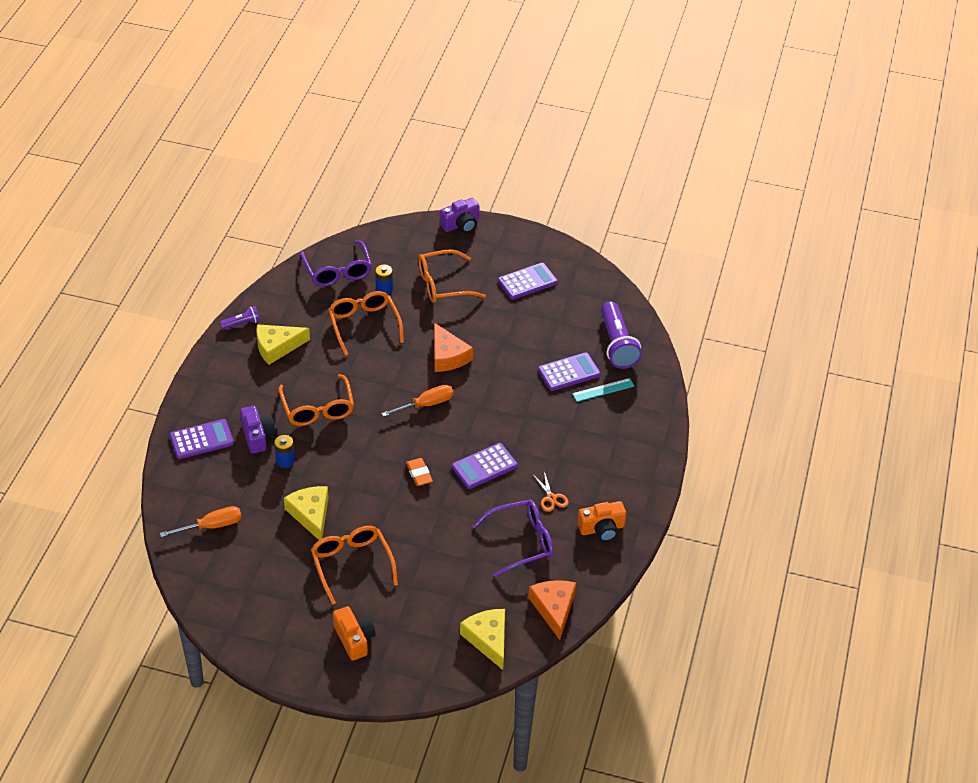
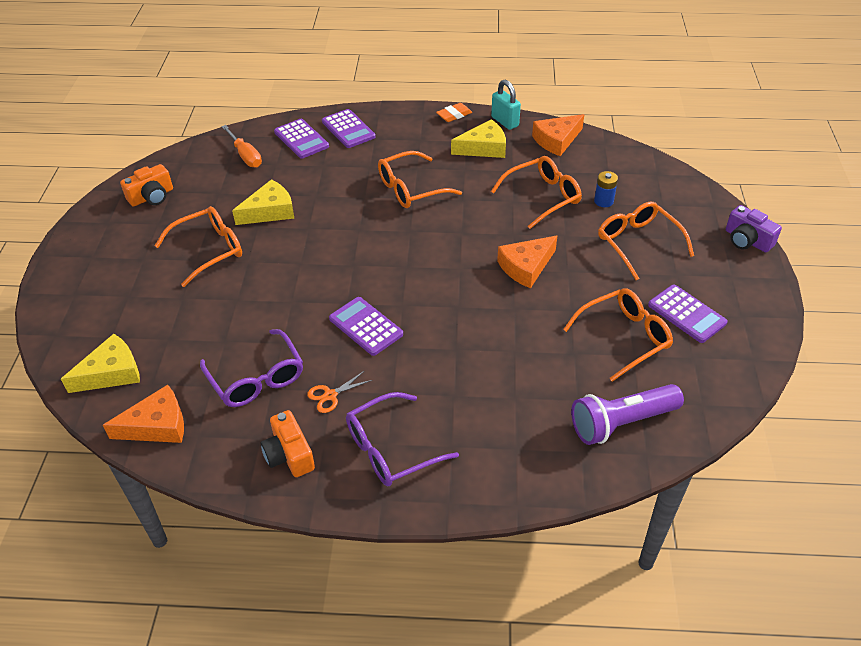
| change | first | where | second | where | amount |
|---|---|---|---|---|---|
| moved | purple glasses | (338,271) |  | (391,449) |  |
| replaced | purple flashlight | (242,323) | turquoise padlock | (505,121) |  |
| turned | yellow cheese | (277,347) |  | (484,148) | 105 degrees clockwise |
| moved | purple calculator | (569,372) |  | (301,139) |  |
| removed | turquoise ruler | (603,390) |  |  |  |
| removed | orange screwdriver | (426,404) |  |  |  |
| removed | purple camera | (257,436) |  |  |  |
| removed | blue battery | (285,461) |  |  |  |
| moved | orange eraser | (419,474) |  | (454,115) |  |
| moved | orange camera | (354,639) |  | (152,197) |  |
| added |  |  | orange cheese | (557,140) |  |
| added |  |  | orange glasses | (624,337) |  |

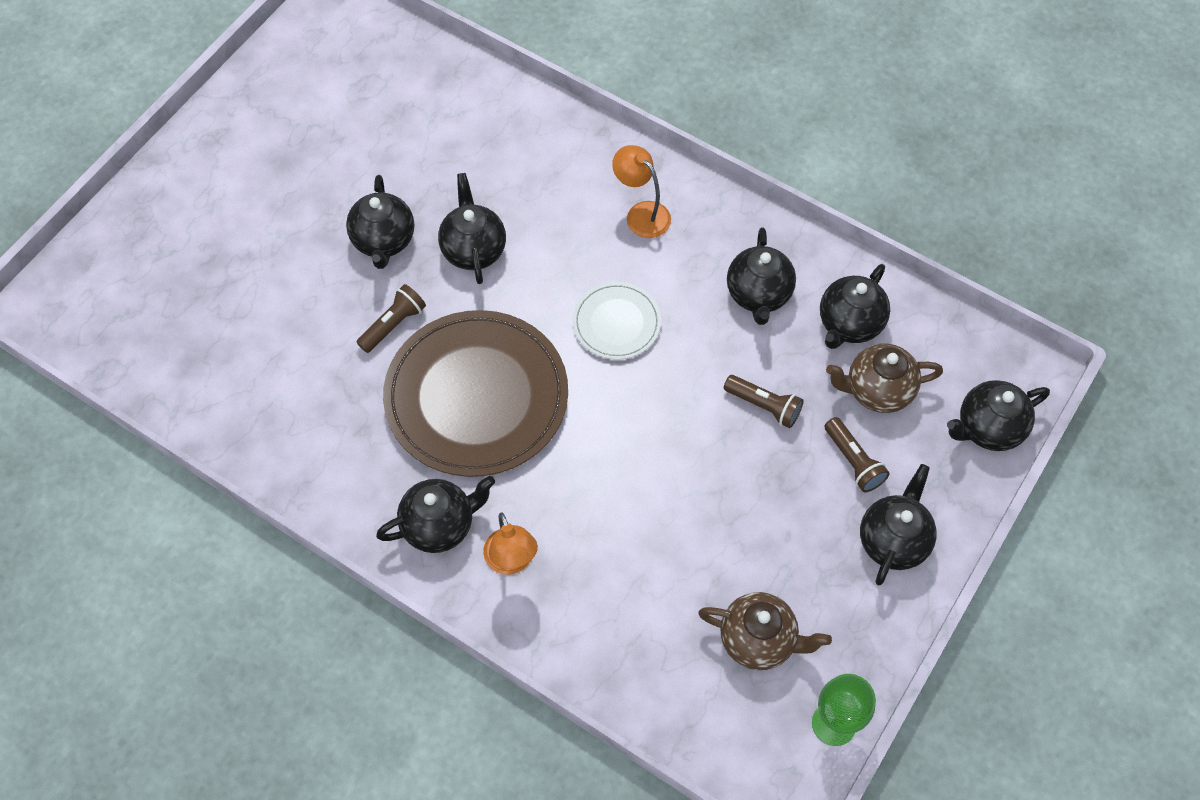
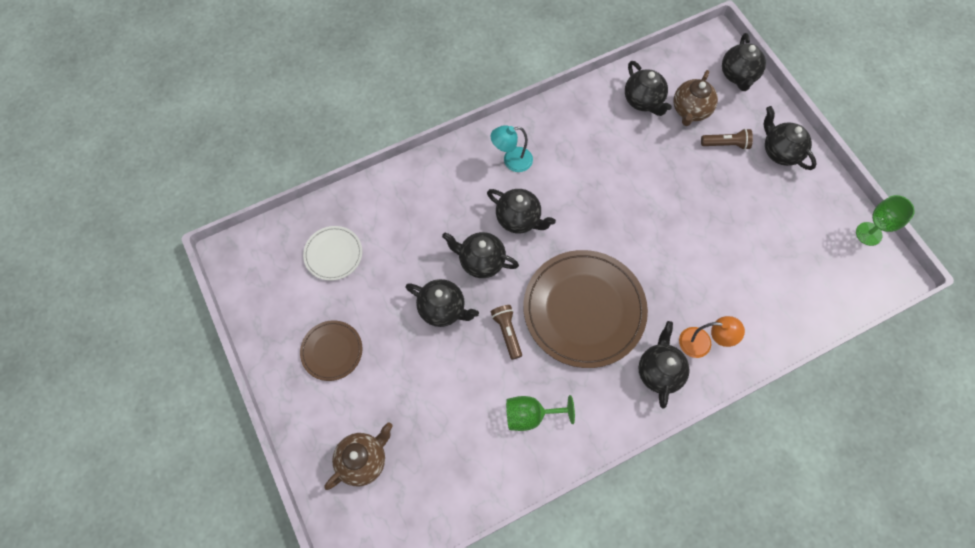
| change | first | where | second | where | amount |
|---|---|---|---|---|---|
| recoloured | orange lamp | (641,213) | turquoise lamp | (511,161) |  |
| moved | black teapot | (758,295) |  | (519,219) |  |
| moved | white plate | (616,323) |  | (333,254) |  |
| removed | brown flashlight | (764,406) |  |  |  |
| moved | brown teapot | (758,640) |  | (363,460) |  |
| added |  |  | brown plate | (332,351) |  |
| added |  |  | green goblet | (530,415) |  |

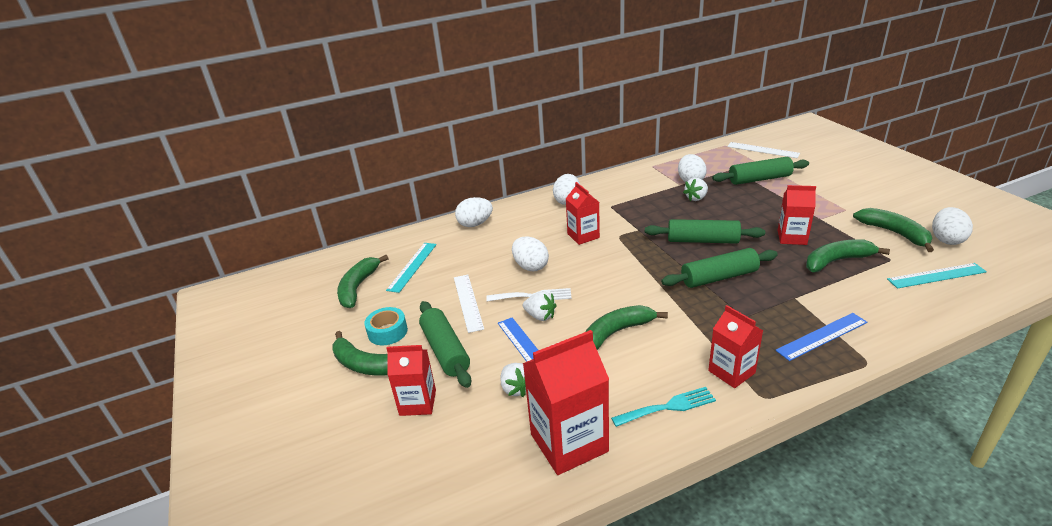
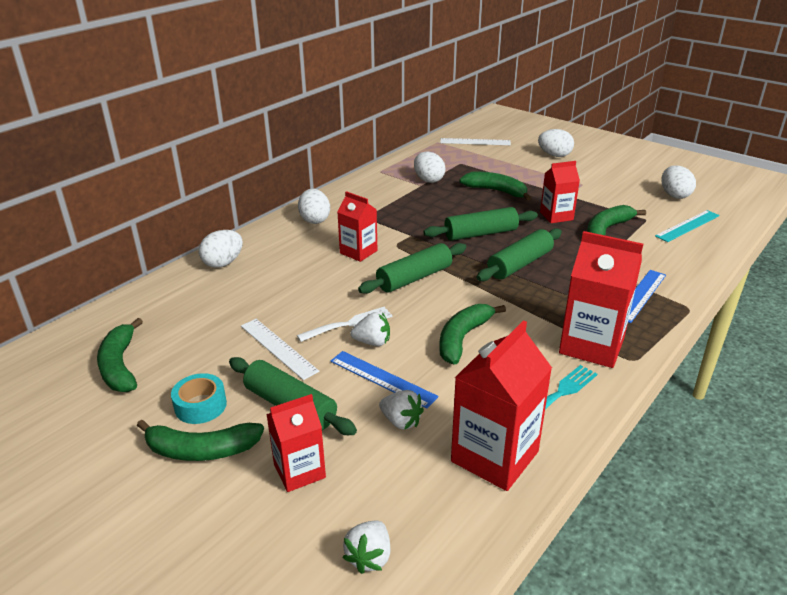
| change | first | where | second | where | amount |
|---|---|---|---|---|---|
| moved | green rolling pin | (759,179) |  | (414,278) |  |
| moved | white strawberry | (696,198) |  | (369,557) |  |
| moved | green banana | (894,233) |  | (496,191) |  |
| moved | white egg | (530,266) |  | (554,155) |  |
| removed | turquoise ruler | (412,266) |  |  |  |
| resized | red carton | (731,372) |  | (591,345) | x1.62 |

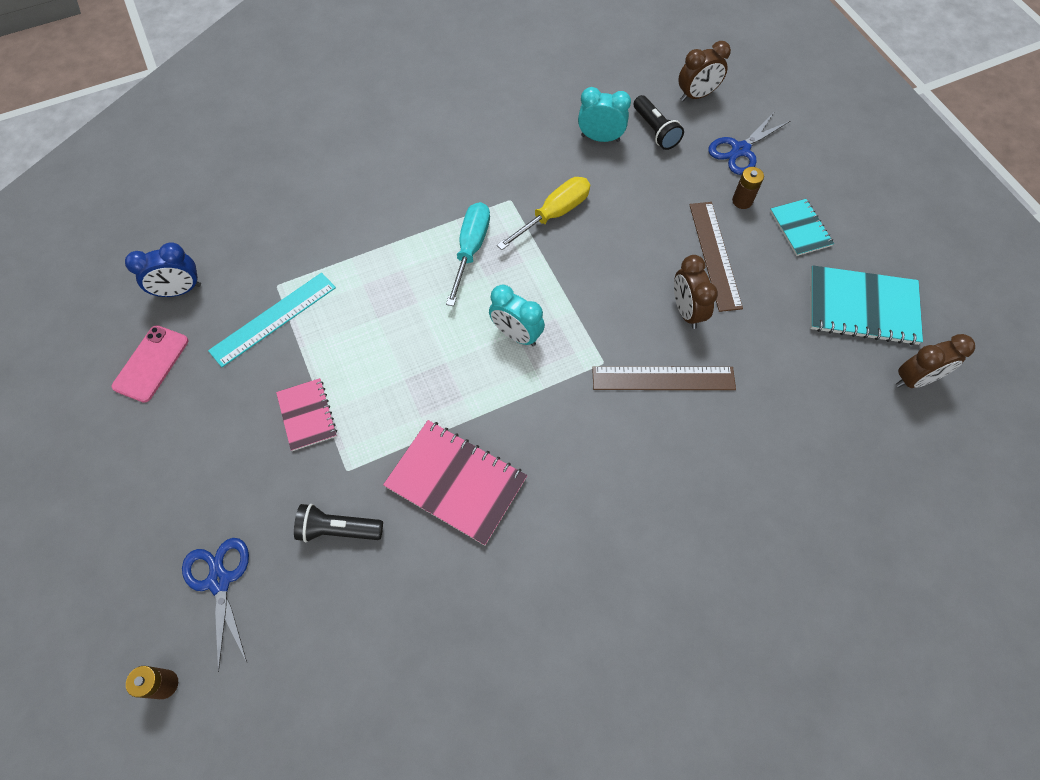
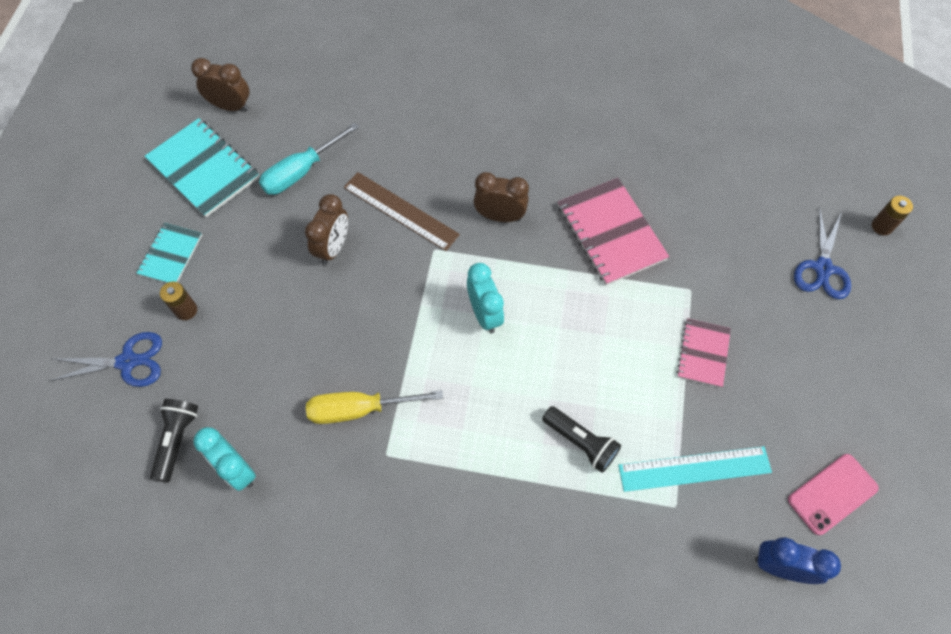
| change | first | where | second | where | amount |
|---|---|---|---|---|---|
| moved | brown clock | (697,95) |  | (500,216) |  |
| moved | turquoise screwdriver | (471,248) |  | (300,172) |  |
| removed | brown ruler | (714,255) |  |  |  |
| moved | black flashlight | (338,529) |  | (581,442) |  |

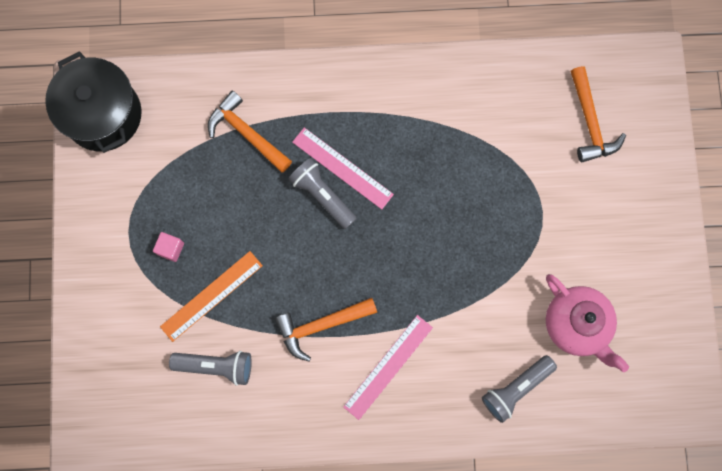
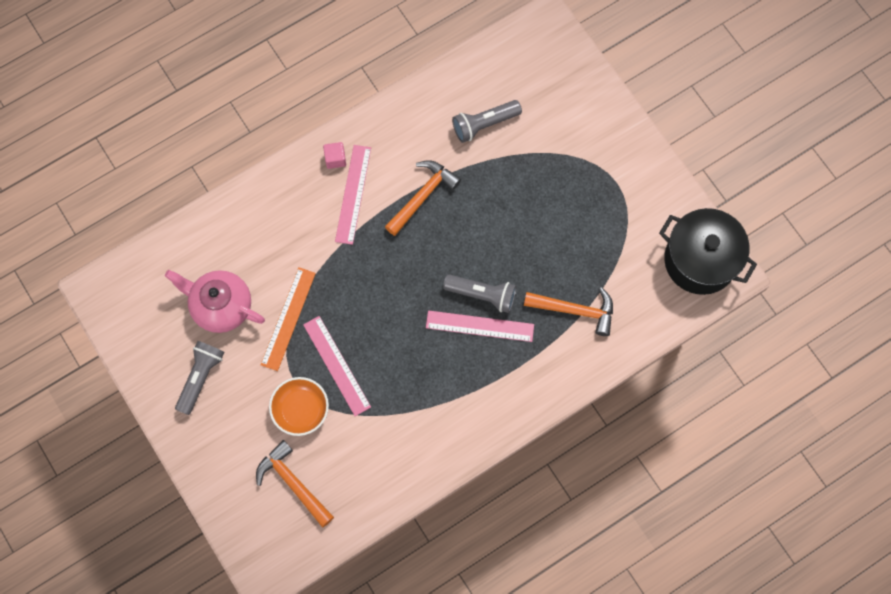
| change | first | where | second | where | amount |
|---|---|---|---|---|---|
| moved | pink cube | (170,248) |  | (335,159) |  |
| moved | orange ruler | (211,295) |  | (288,318) |  |
| moved | grey flashlight | (515,388) |  | (201,377) |  |
| added |  |  | pink ruler | (336,365) |  |
| added |  |  | orange bowl | (301,409) |  |

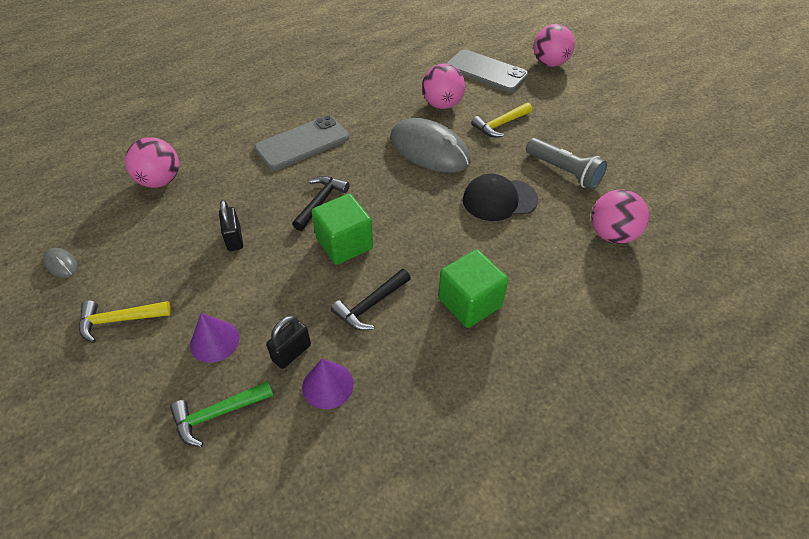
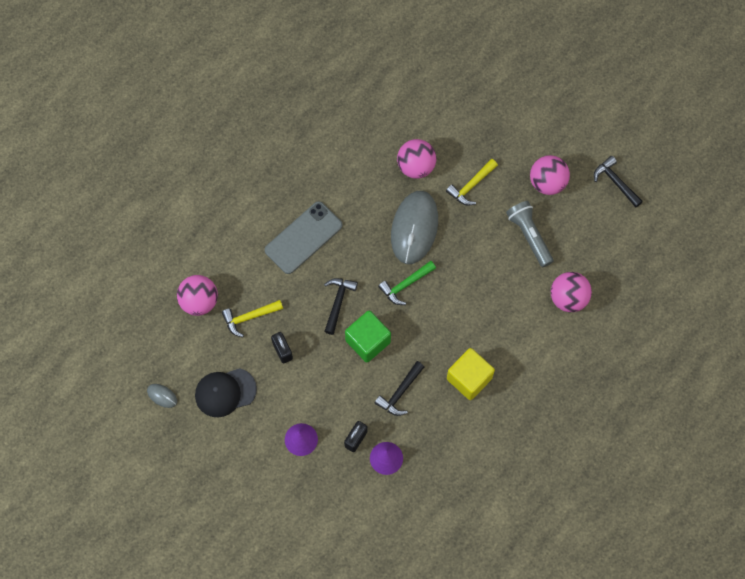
| change | first | where | second | where | amount |
|---|---|---|---|---|---|
| moved | pink ball | (550,63) |  | (547,183) |  |
| removed | grey phone | (486,71) |  |  |  |
| turned | grey mouse | (429,150) |  | (414,228) | 75 degrees clockwise |
| turned | grey flashlight | (564,172) |  | (529,236) | 150 degrees counterclockwise |
| moved | black cap | (499,200) |  | (225,392) |  |
| recoloured | green cube | (470,302) | yellow cube | (469,378) |  |
| moved | yellow hammer | (119,320) |  | (249,317) |  |
| moved | green hammer | (217,414) |  | (405,285) |  |
| added |  |  | black hammer | (615,182) |  |

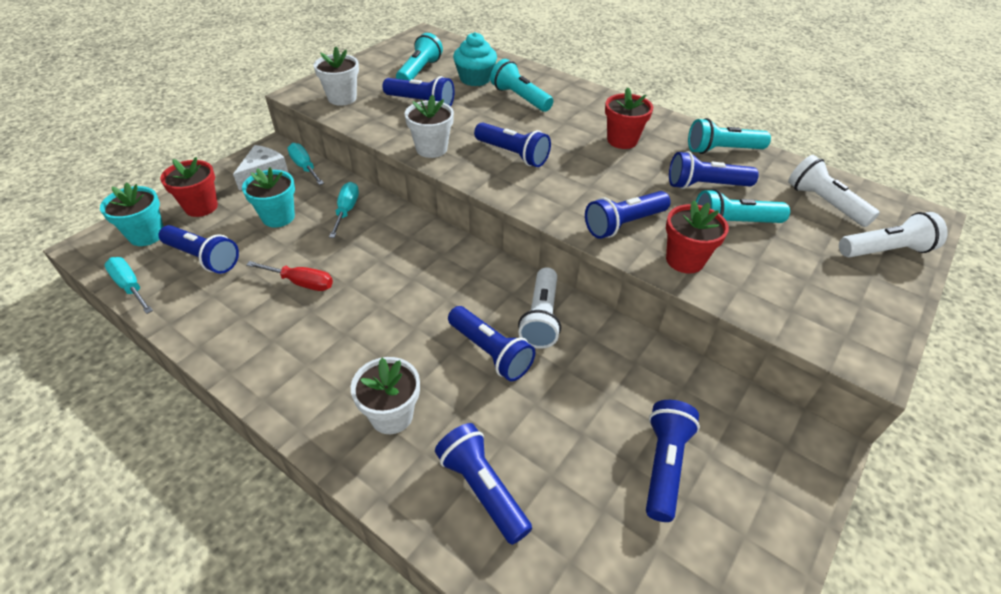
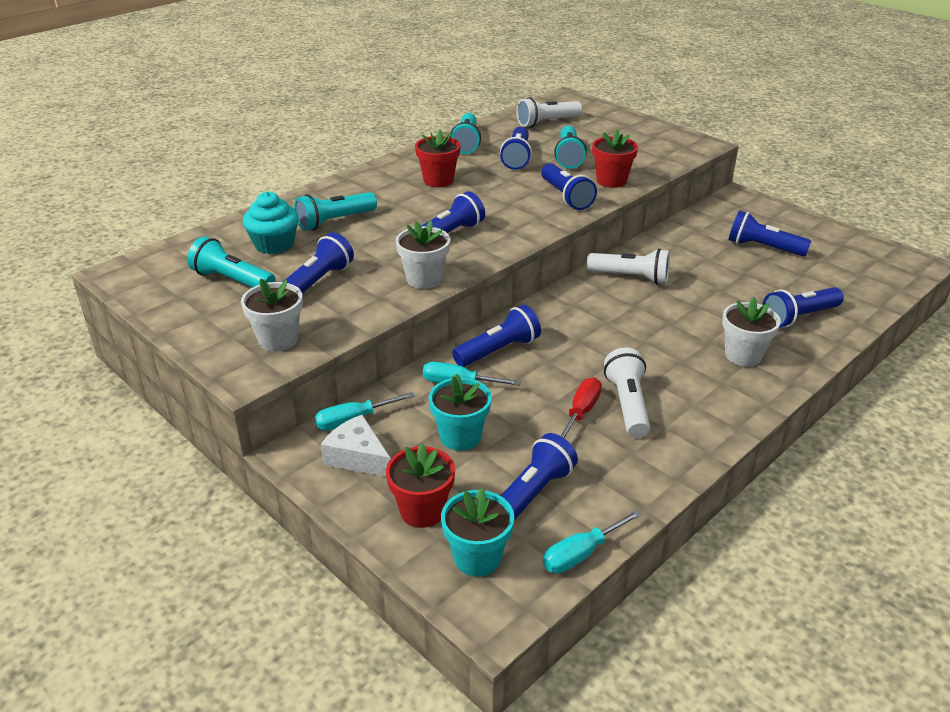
| change | first | where | second | where | amount |
|---|---|---|---|---|---|
| moved | white flashlight | (885,250) |  | (627,404) |  |
| moved | blue flashlight | (490,352) |  | (498,350) |  |

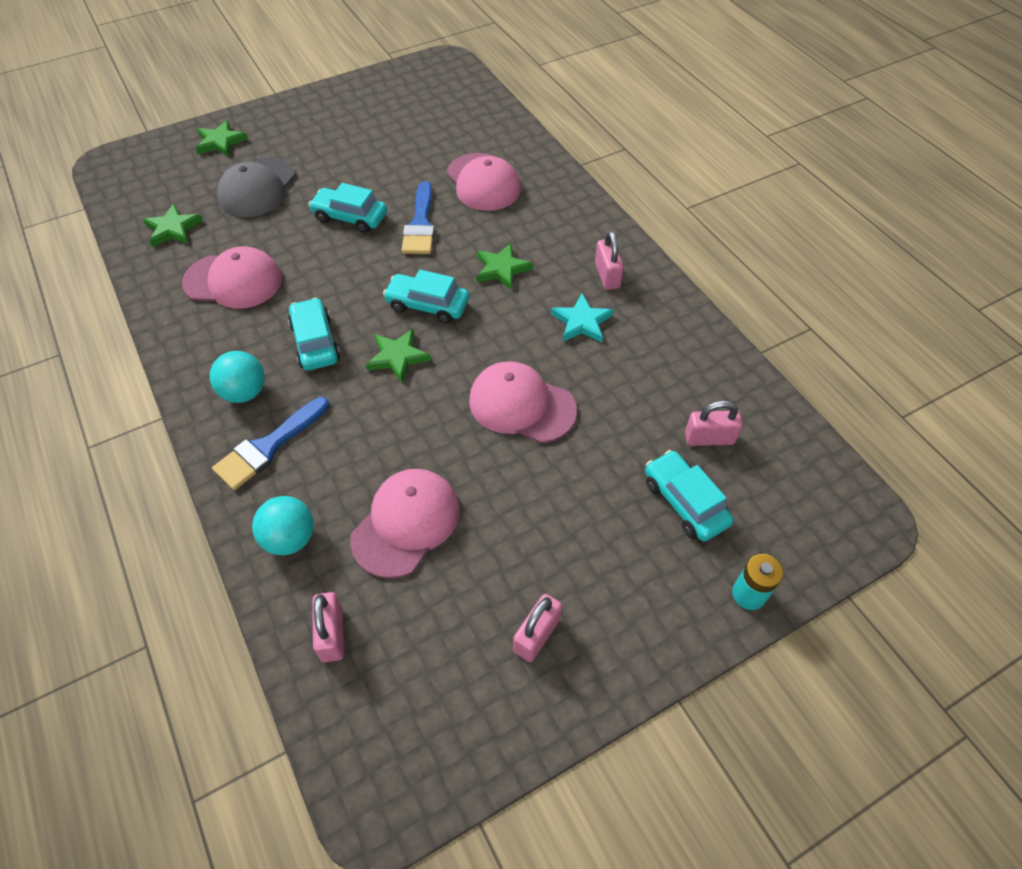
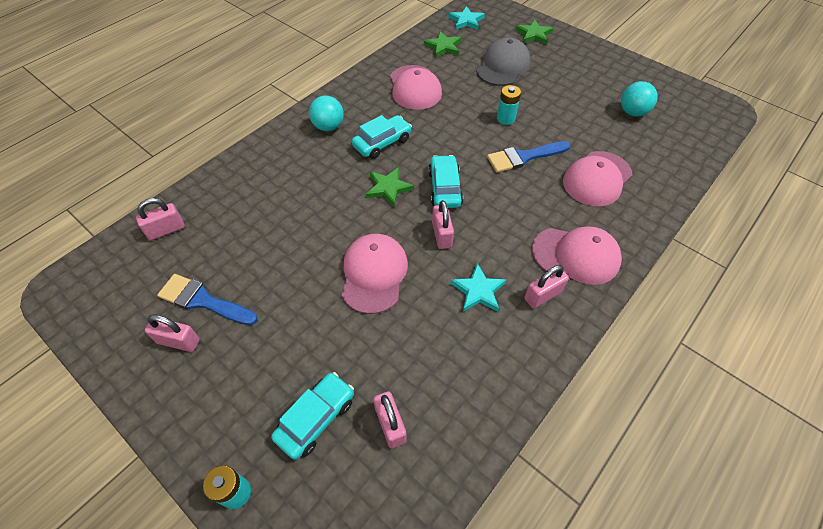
| change | first | where | second | where | amount |
|---|---|---|---|---|---|
| turned | grey cap | (257,188) |  | (503,66) | 120 degrees clockwise |
| replaced | turquoise car | (350,217) | turquoise battery | (505,118) |  |
| removed | green star | (501,269) |  |  |  |
| moved | blue brush | (268,446) |  | (203,301) |  |
| moved | pink cap | (406,523) |  | (576,255) |  |
| moved | turquoise ball | (290,538) |  | (632,112) |  |
| added |  |  | turquoise star | (466,21) |  |
| added |  |  | pink padlock | (442,235) |  |

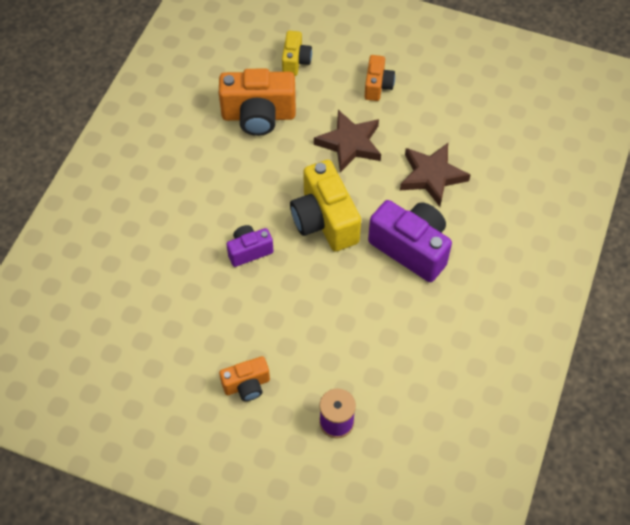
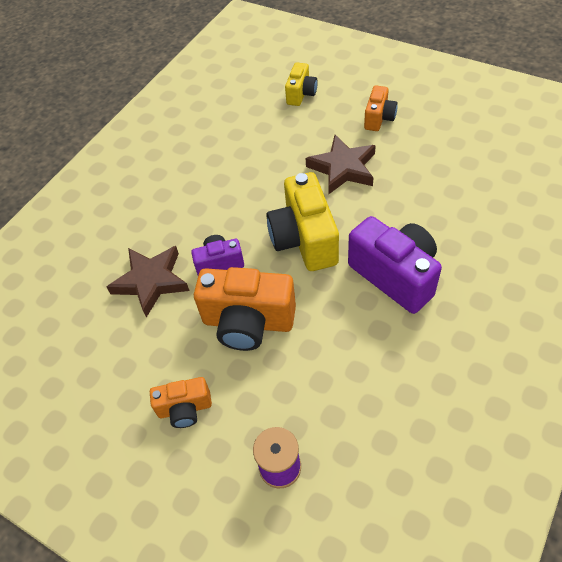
| change | first | where | second | where | amount |
|---|---|---|---|---|---|
| moved | orange camera | (258,116) |  | (248,322) |  |
| moved | brown star | (432,176) |  | (151,281) |  |

